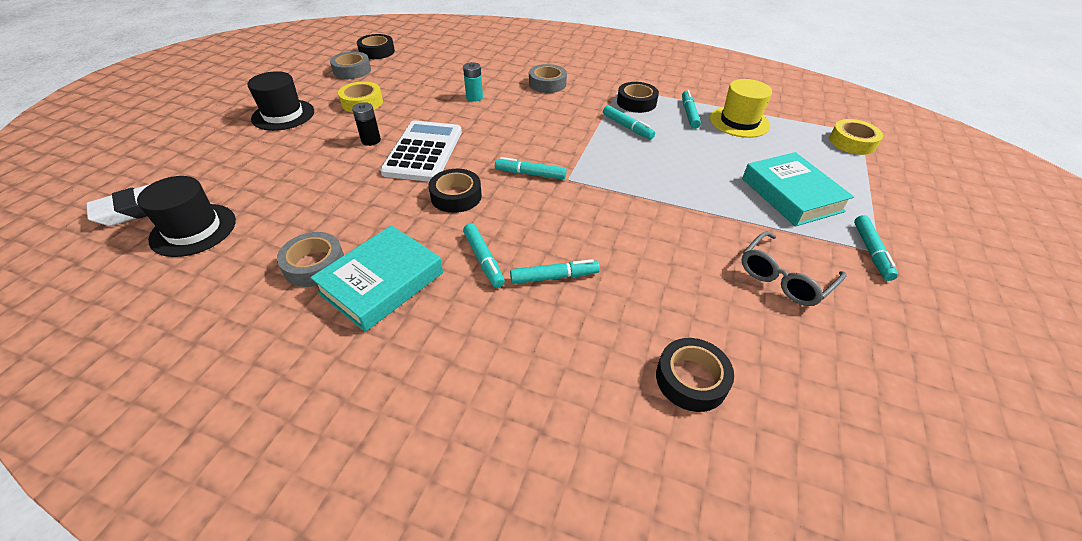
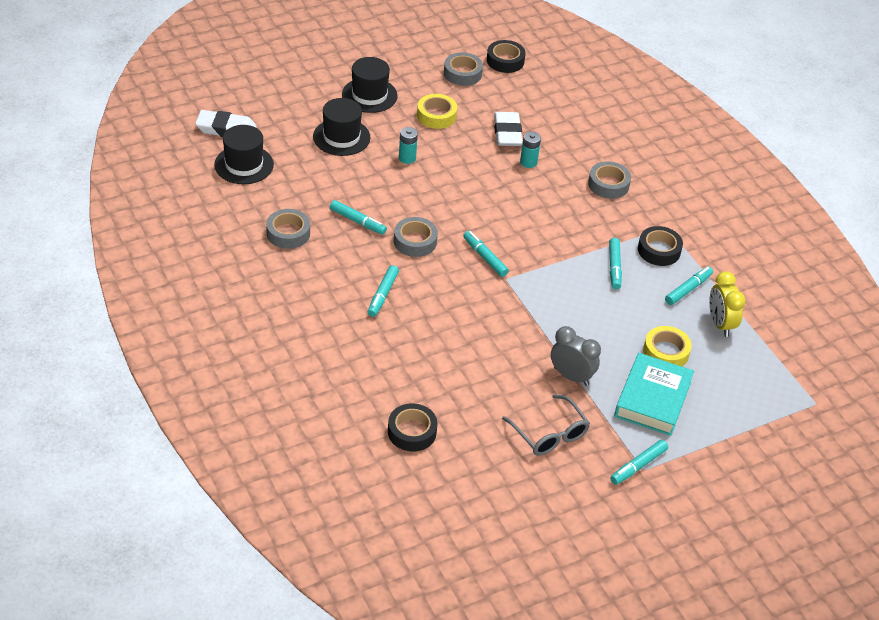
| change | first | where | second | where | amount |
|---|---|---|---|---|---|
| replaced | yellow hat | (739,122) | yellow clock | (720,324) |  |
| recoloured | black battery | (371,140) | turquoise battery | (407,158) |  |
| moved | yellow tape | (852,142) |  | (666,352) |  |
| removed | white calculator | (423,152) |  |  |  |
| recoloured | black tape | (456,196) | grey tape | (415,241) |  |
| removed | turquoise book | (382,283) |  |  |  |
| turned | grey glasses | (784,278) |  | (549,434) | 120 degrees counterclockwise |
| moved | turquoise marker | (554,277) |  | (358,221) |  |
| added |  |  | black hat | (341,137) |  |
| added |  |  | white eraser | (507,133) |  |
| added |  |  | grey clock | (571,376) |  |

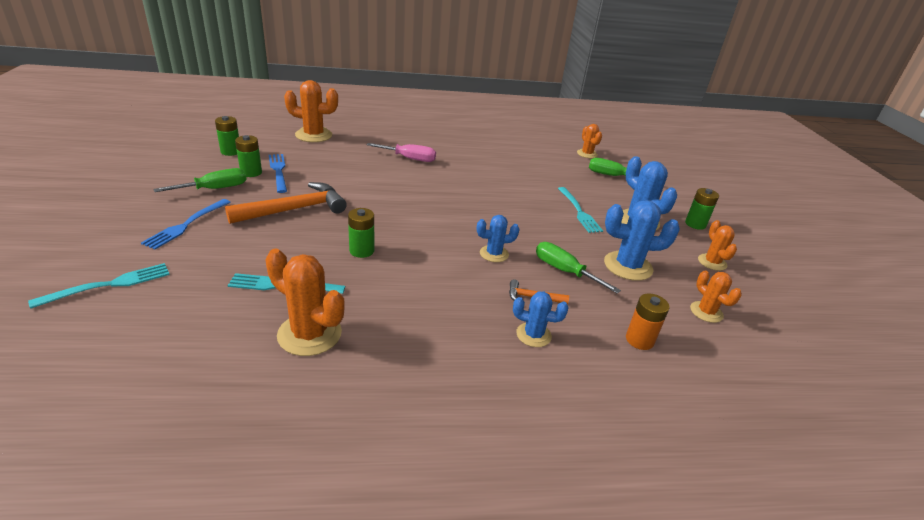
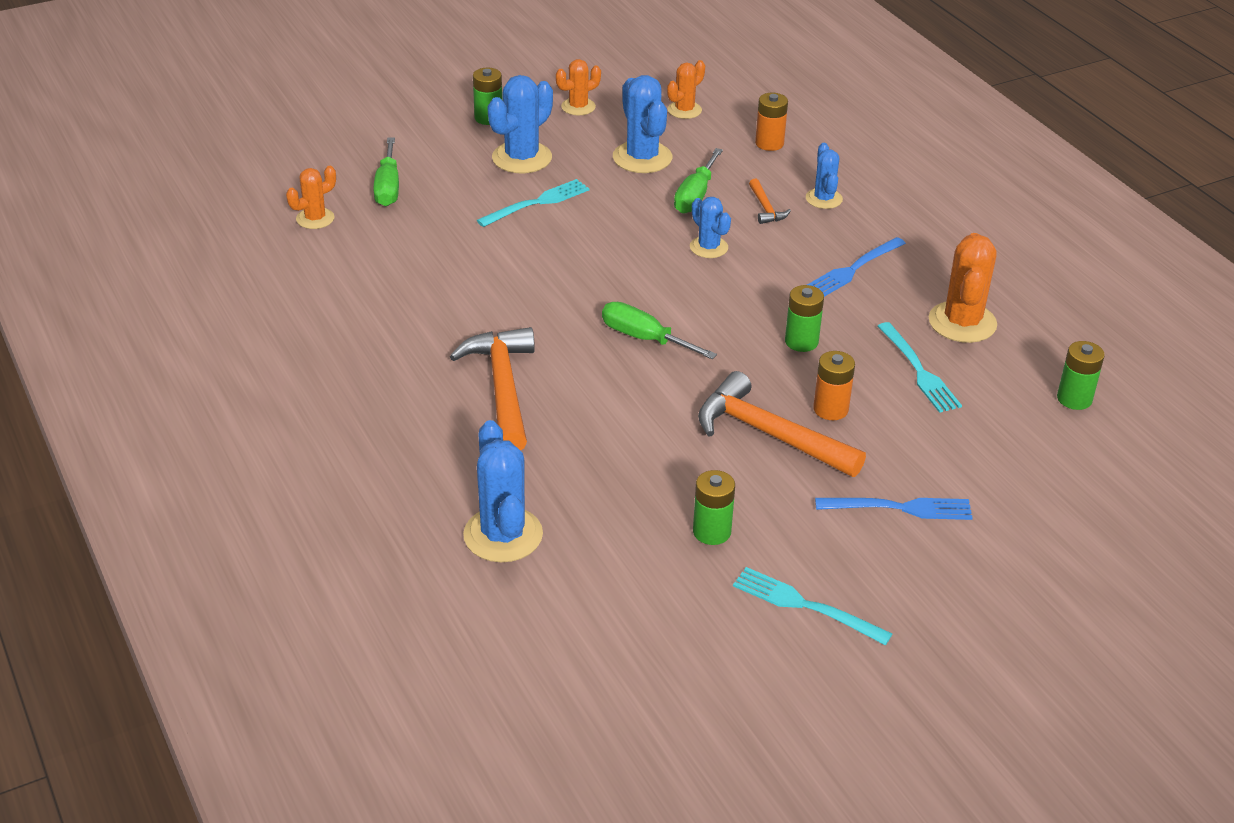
| change | first | where | second | where | amount |
|---|---|---|---|---|---|
| recoloured | orange cactus | (313,135) | blue cactus | (503,535) |  |
| moved | green battery | (231,151) |  | (1074,399) |  |
| replaced | pink screwdriver | (409,159) | orange hammer | (502,388) |  |
| moved | blue fork | (278,171) |  | (853,269) |  |
| moved | green screwdriver | (215,189) |  | (644,338) |  |
| moved | turquoise fork | (109,285) |  | (804,605) |  |
| added |  |  | orange battery | (830,409) |  |

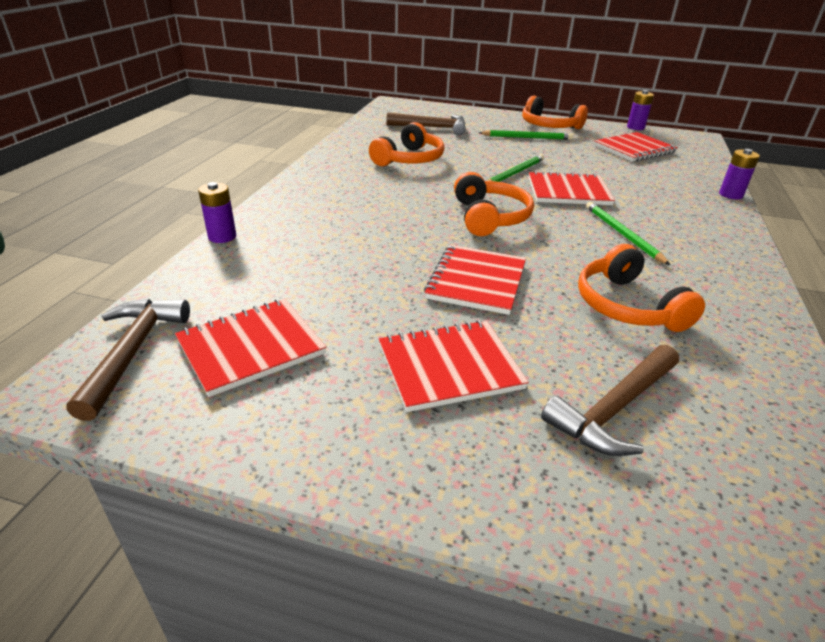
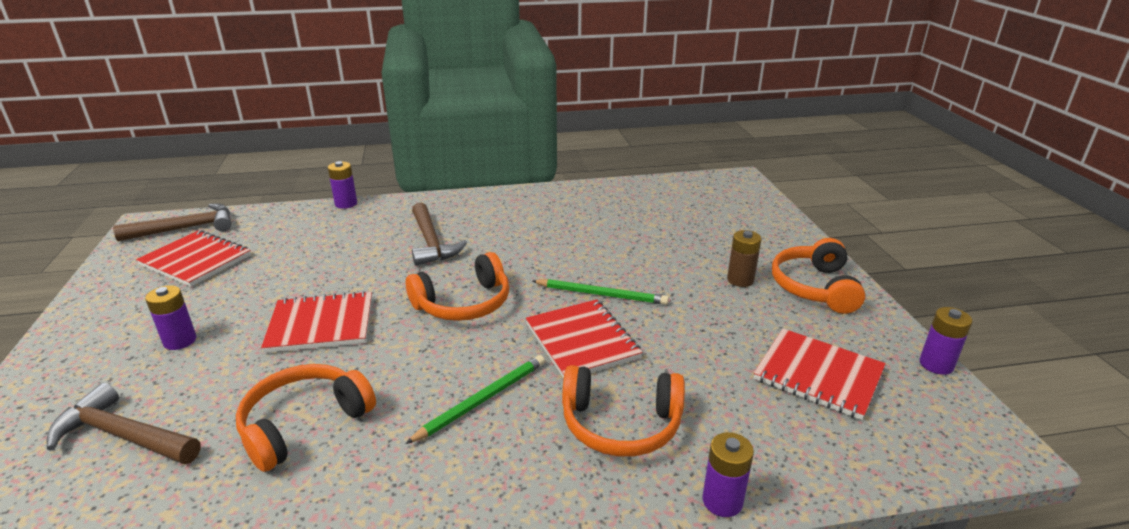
| change | first | where | second | where | amount |
|---|---|---|---|---|---|
| moved | brown hammer | (432,128) |  | (431,242) |  |
| moved | orange headphones | (409,159) |  | (621,424) |  |
| replaced | green pencil | (527,137) | brown battery | (740,280) |  |
| replaced | red notebook | (449,367) | purple battery | (180,341) |  |

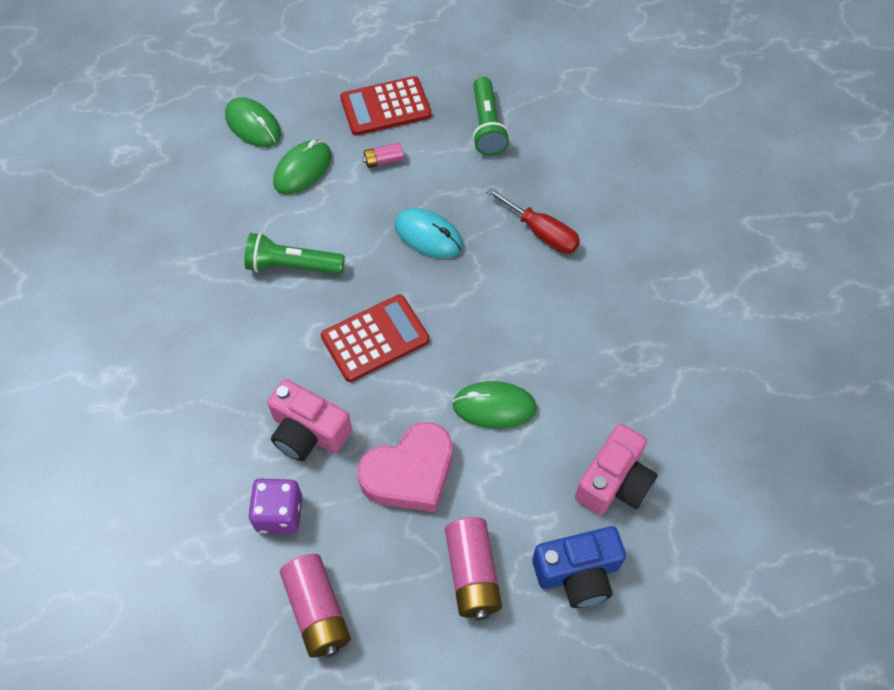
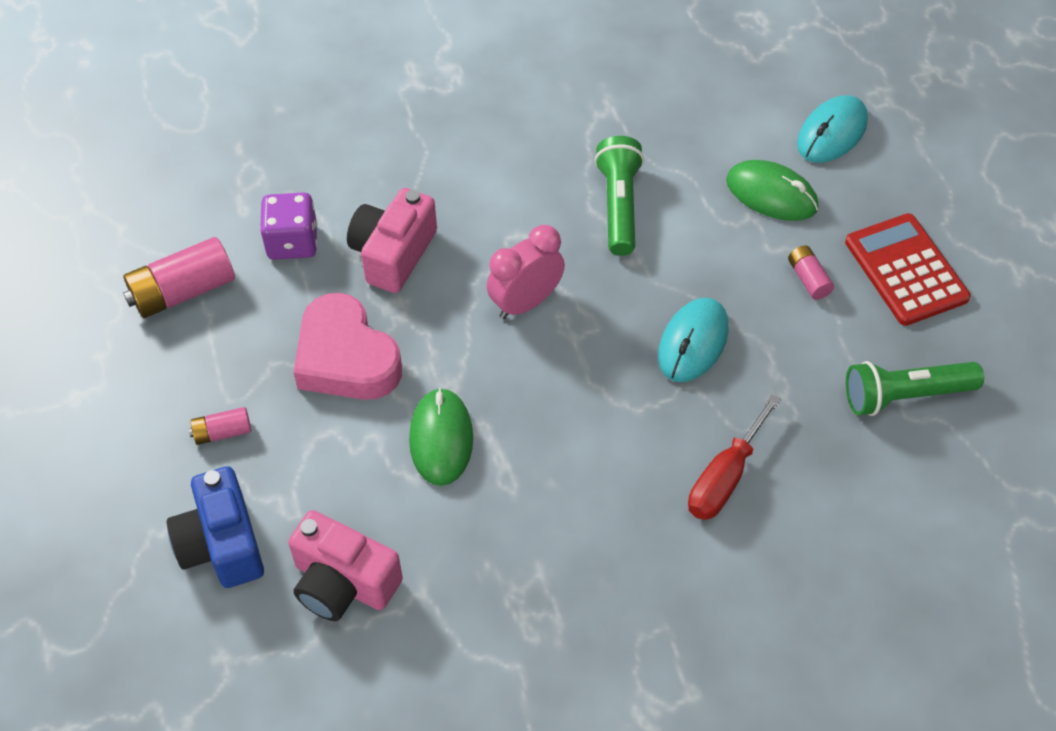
| change | first | where | second | where | amount |
|---|---|---|---|---|---|
| recoloured | green mouse | (253,125) | turquoise mouse | (832,133) |  |
| replaced | red calculator | (375,338) | pink clock | (526,302) |  |
| resized | pink battery | (472,573) |  | (222,432) | x0.53 |

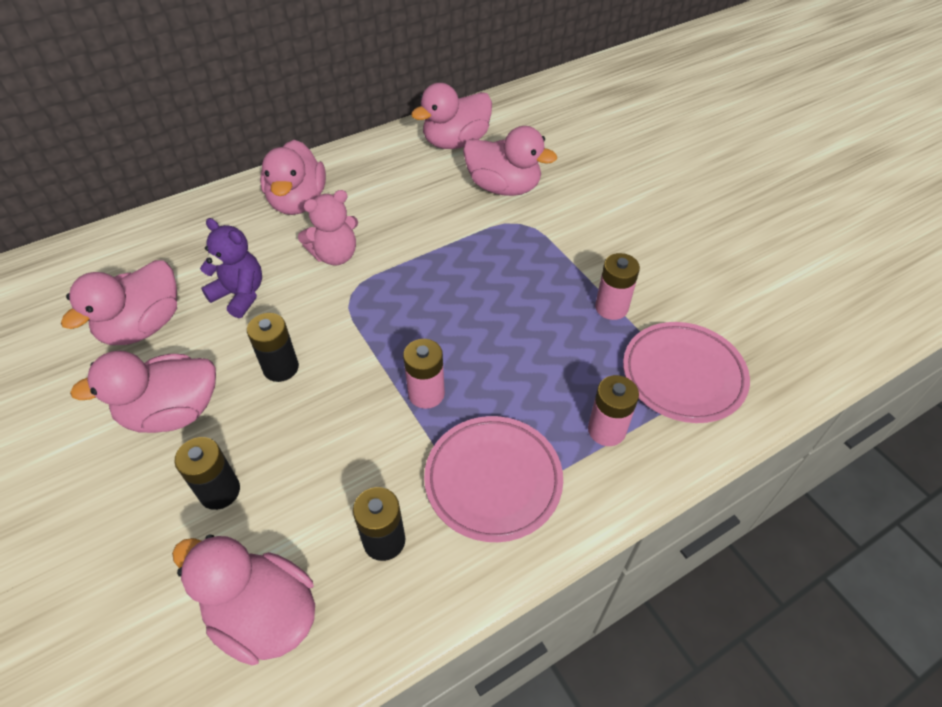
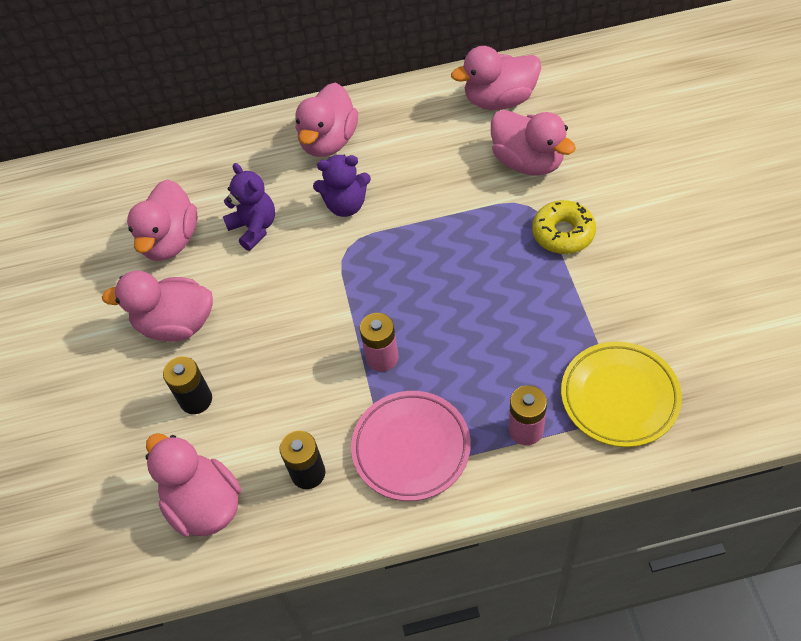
| change | first | where | second | where | amount |
|---|---|---|---|---|---|
| recoloured | pink teddy bear | (335,255) | purple teddy bear | (346,205) |  |
| removed | pink battery | (611,307) |  |  |  |
| turned | pink duck | (143,326) |  | (170,241) | 45 degrees counterclockwise |
| removed | black battery | (281,368) |  |  |  |
| recoloured | pink plate | (683,375) | yellow plate | (619,397) |  |
| added |  |  | yellow donut | (563,233) |  |

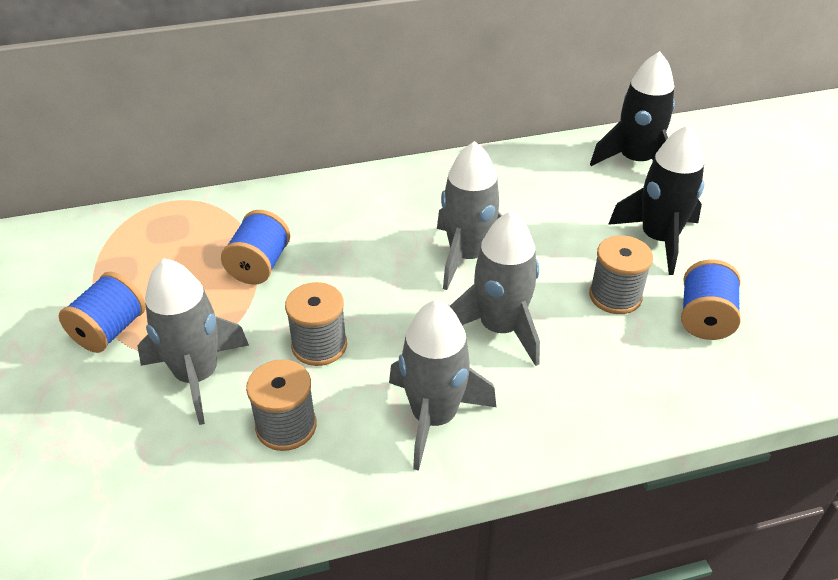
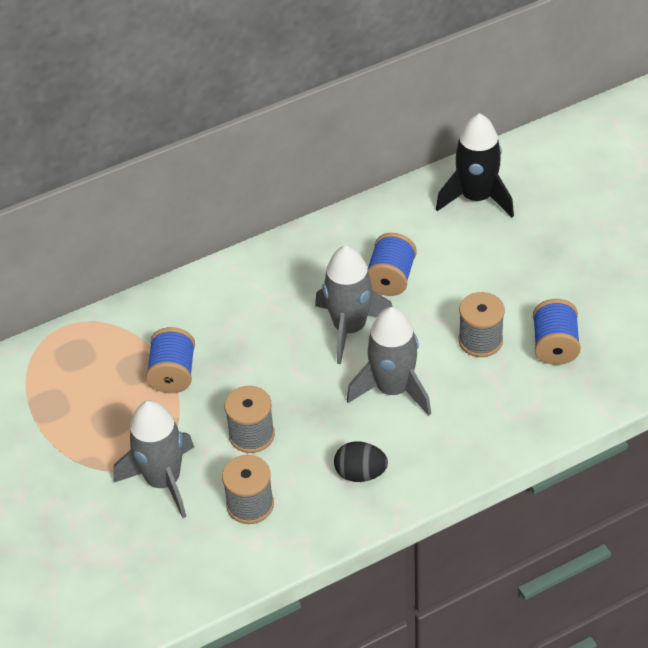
| change | first | where | second | where | amount |
|---|---|---|---|---|---|
| removed | black rocket | (658,239) |  |  |  |
| moved | blue spool | (110,330) |  | (391,278) |  |
| replaced | grey rocket | (434,417) | black egg | (360,474) |  |

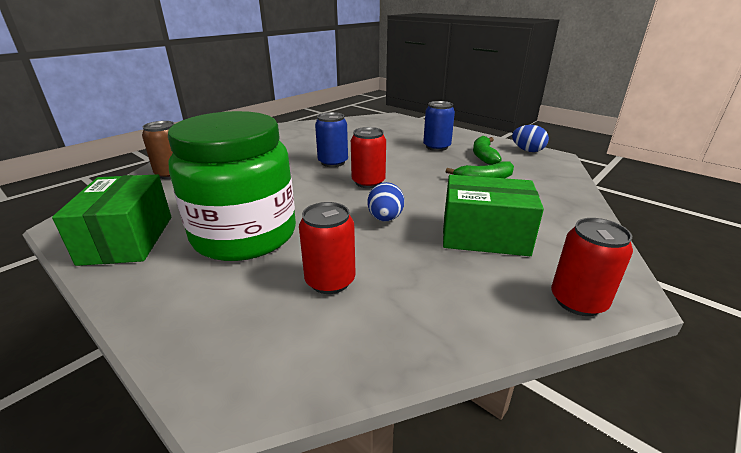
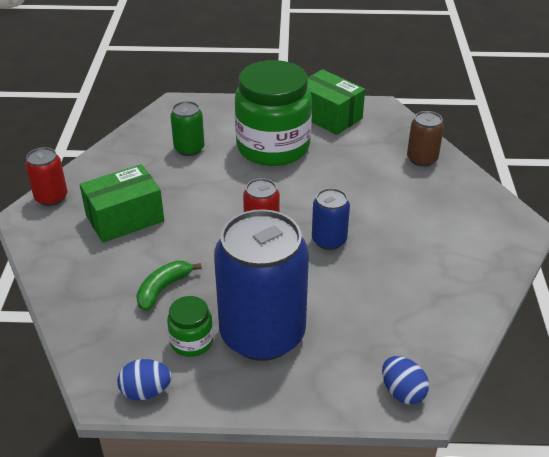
| change | first | where | second | where | amount |
|---|---|---|---|---|---|
| resized | blue can | (436,147) |  | (262,334) | x2.12 |
| replaced | green banana | (484,156) | green jar | (192,342) |  |
| moved | blue egg | (385,218) |  | (402,392) |  |
| recoloured | red can | (330,281) | green can | (189,148) |  |

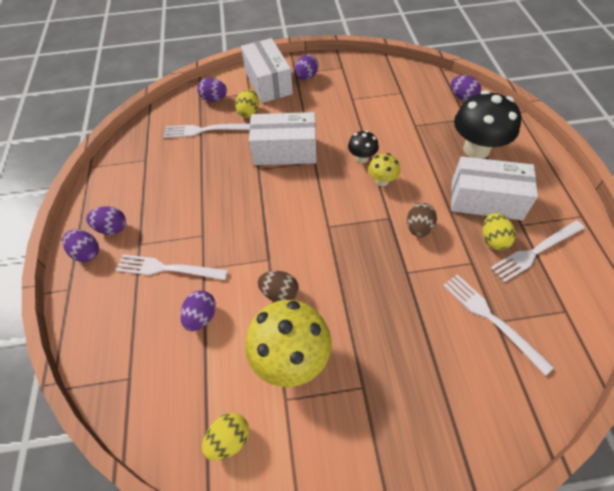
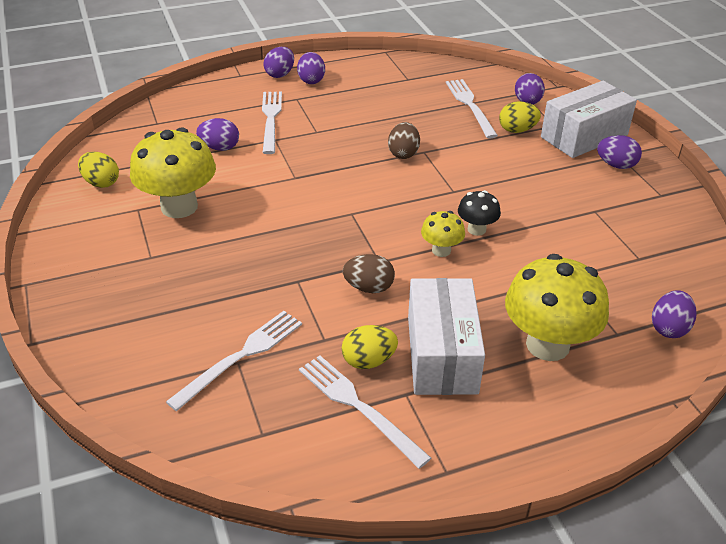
| change | first | where | second | where | amount |
|---|---|---|---|---|---|
| recoloured | black mushroom | (476,149) | yellow mushroom | (547,345) |  |
| removed | white box | (285,151) |  |  |  |
| moved | brown egg | (279,293) |  | (403,153) |  |

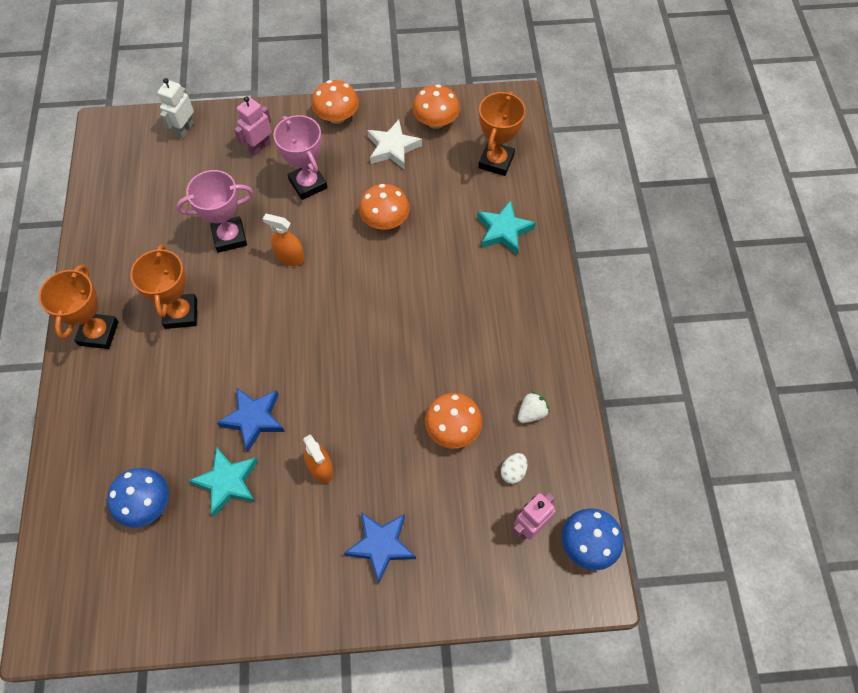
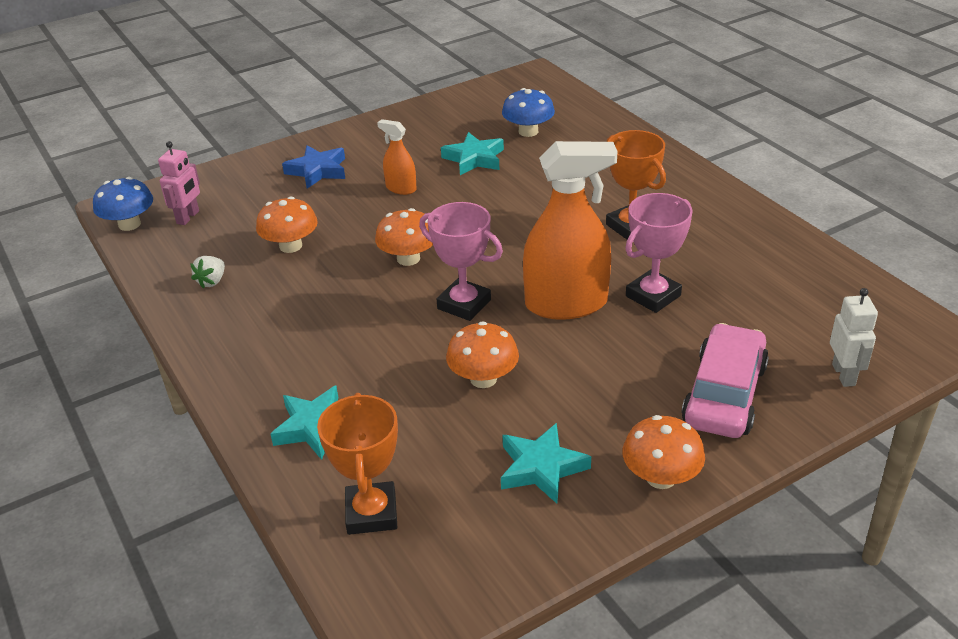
| change | first | where | second | where | amount |
|---|---|---|---|---|---|
| moved | orange mushroom | (435,121) |  | (408,258) |  |
| replaced | pink robot | (259,147) | pink car | (724,394) |  |
| moved | pink trophy | (308,184) |  | (464,304) |  |
| recoloured | white star | (392,148) | turquoise star | (541,468) |  |
| resized | orange spray bottle | (290,257) |  | (566,304) | x2.06 |
| removed | orange trophy | (98,333) |  |  |  |
| removed | blue star | (254,419) |  |  |  |
| removed | white egg | (513,472) |  |  |  |

